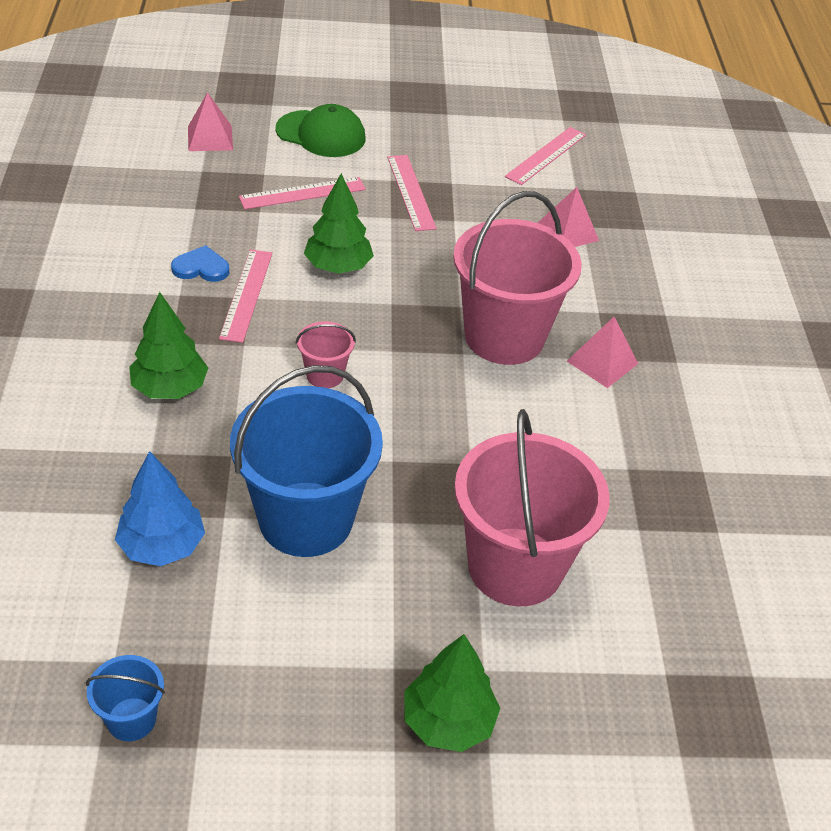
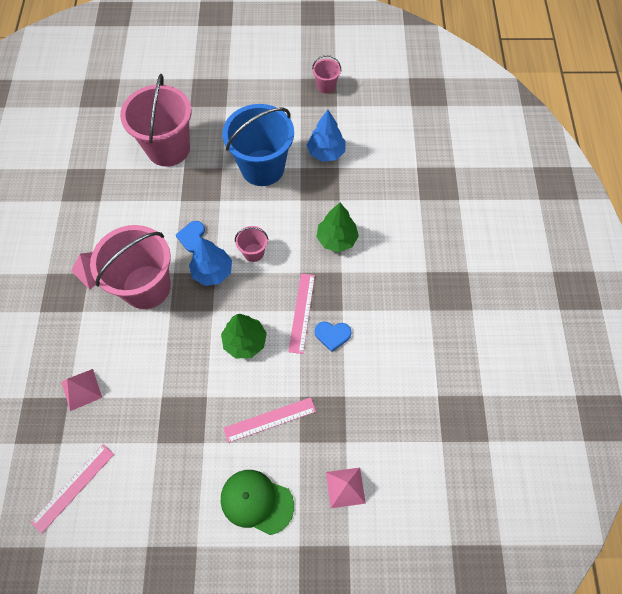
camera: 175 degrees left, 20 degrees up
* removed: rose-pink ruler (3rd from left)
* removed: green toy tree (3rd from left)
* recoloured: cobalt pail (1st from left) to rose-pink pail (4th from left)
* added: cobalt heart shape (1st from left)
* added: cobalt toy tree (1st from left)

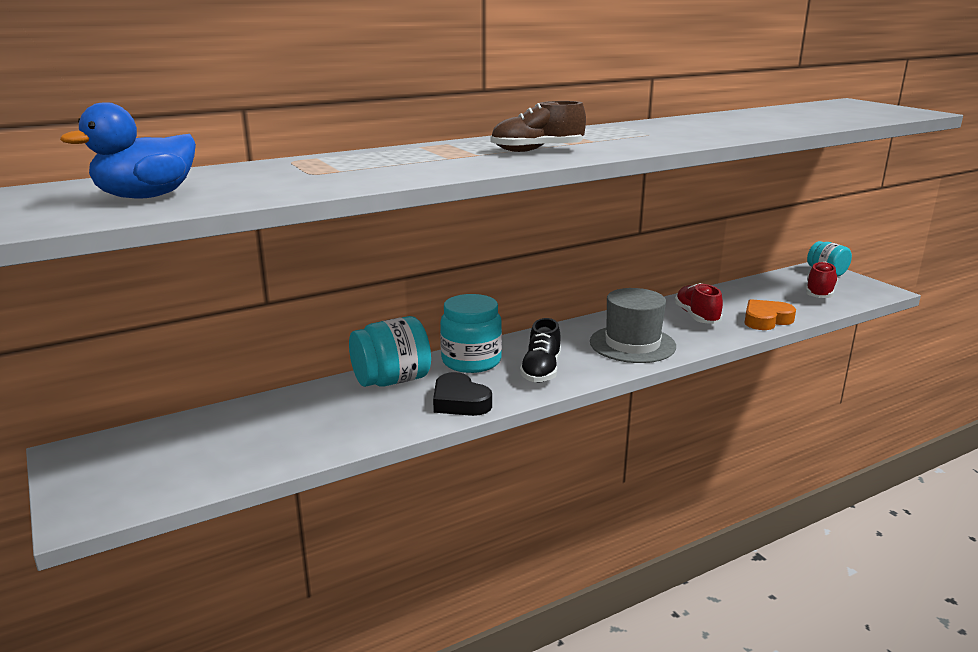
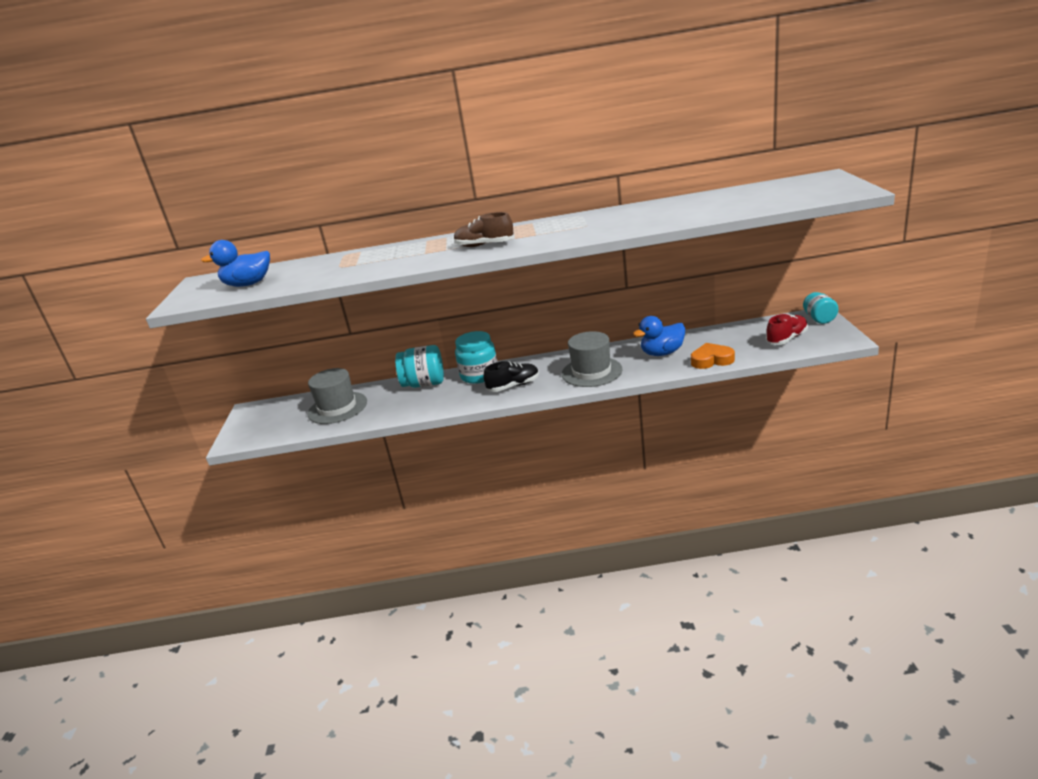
camera: 30 degrees right, 5 degrees up
* replaced: red lace-up shoe (1st from left) to cobalt duck (2nd from left)
* turned: jet-black lace-up shoe 150 degrees counterclockwise
* removed: jet-black heart shape
* added: gray top hat (1st from left)

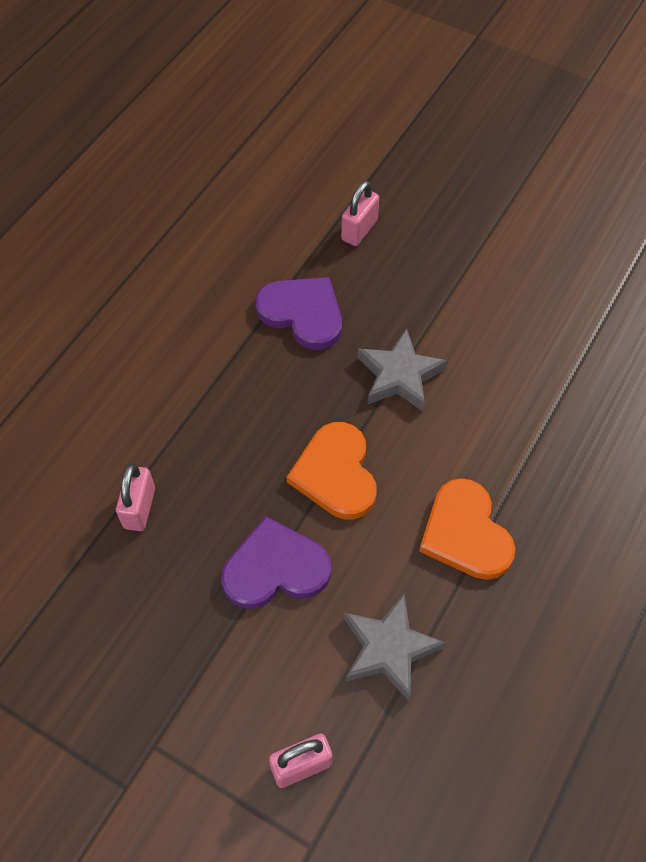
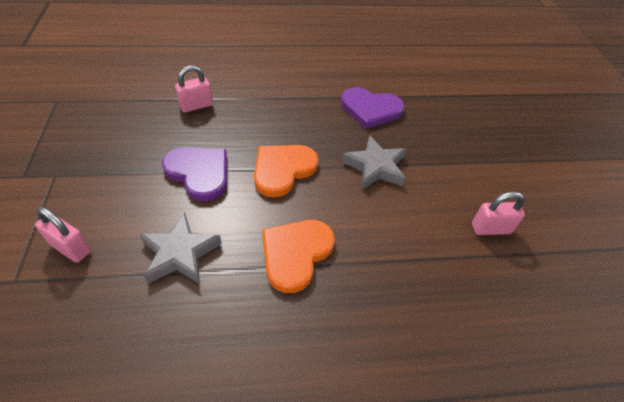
camera: 50 degrees right, 10 degrees down
* moved: rose-pink small lock (3rd from left)
* turned: violet heart shape (2nd from left) 105 degrees clockwise

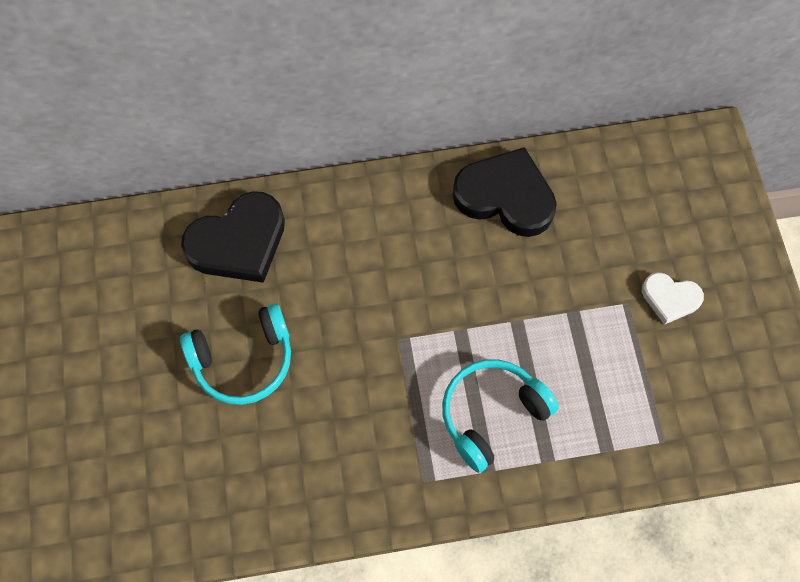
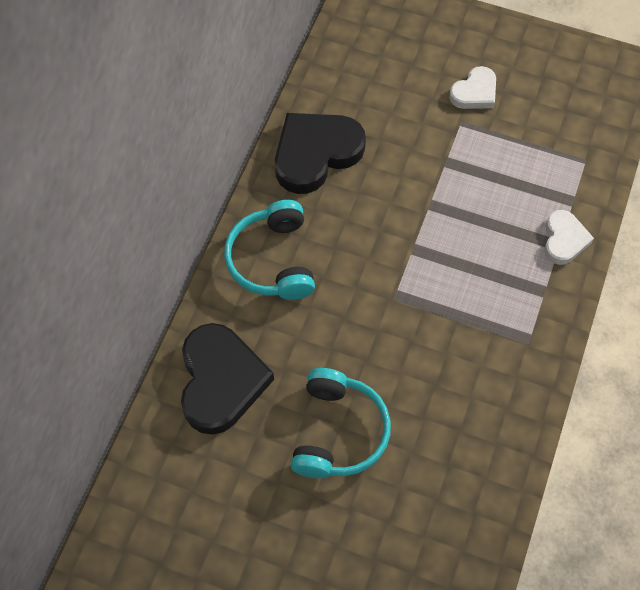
camera: 60 degrees left, 5 degrees down
* moved: turquoise headset (2nd from left in the first image) to turquoise headset (1st from left)
* added: pure white heart shape (2nd from left)

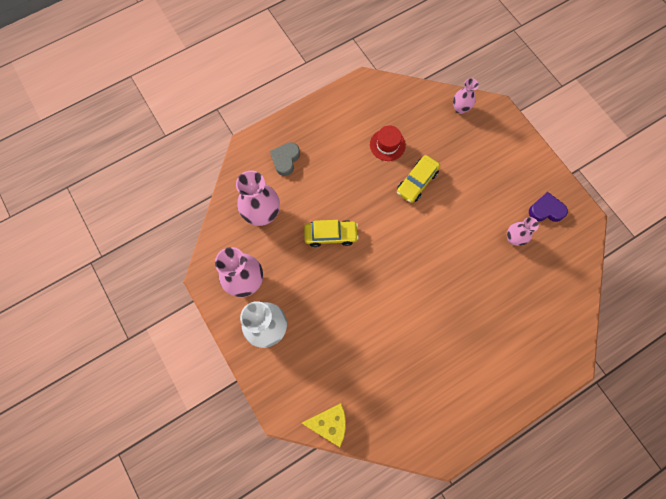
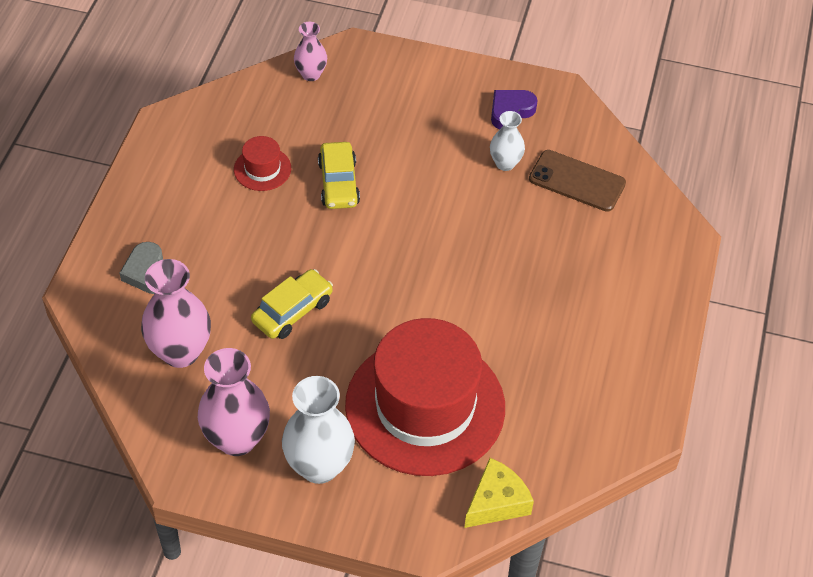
camera: 45 degrees left, 20 degrees down
* recoloured: rose-pink vase (4th from left) to pure white vase (2nd from left)
* added: dark brown mobile phone
* added: red top hat (2nd from left)

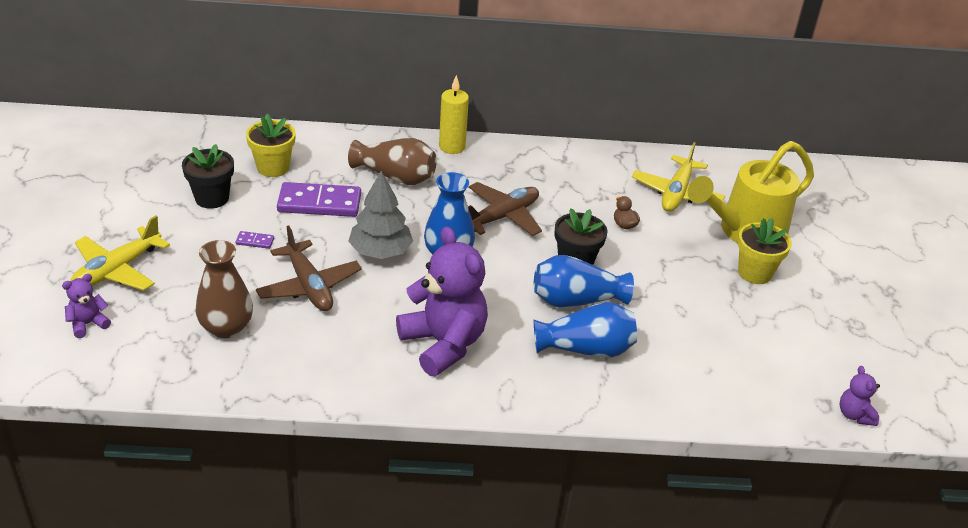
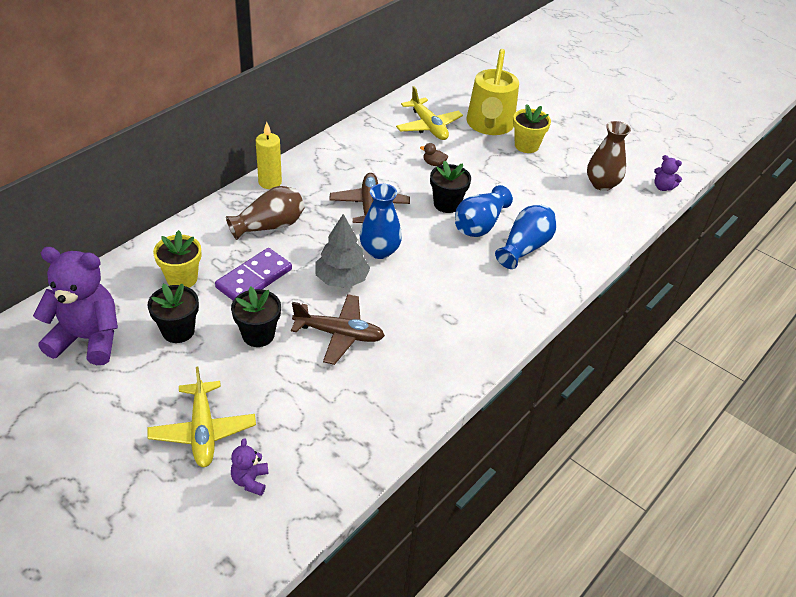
camera: 50 degrees left, 5 degrees up
* moved: violet teddy (2nd from left in the first image) to violet teddy (1st from left)
* replaced: violet domino tile (1st from left) to jet-black flower pot (2nd from left)
* moved: dark brown vase (1st from left in the first image) to dark brown vase (2nd from left)

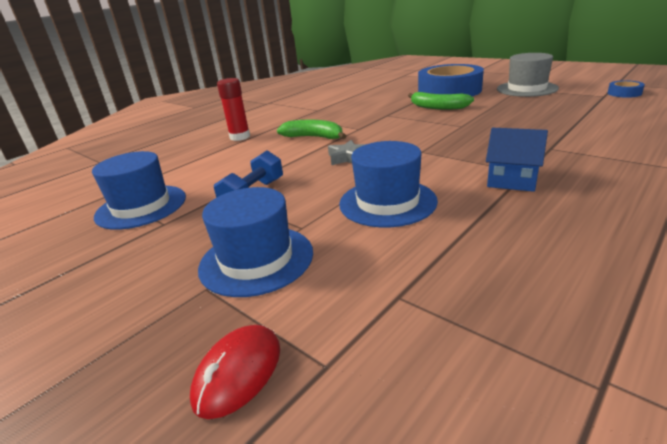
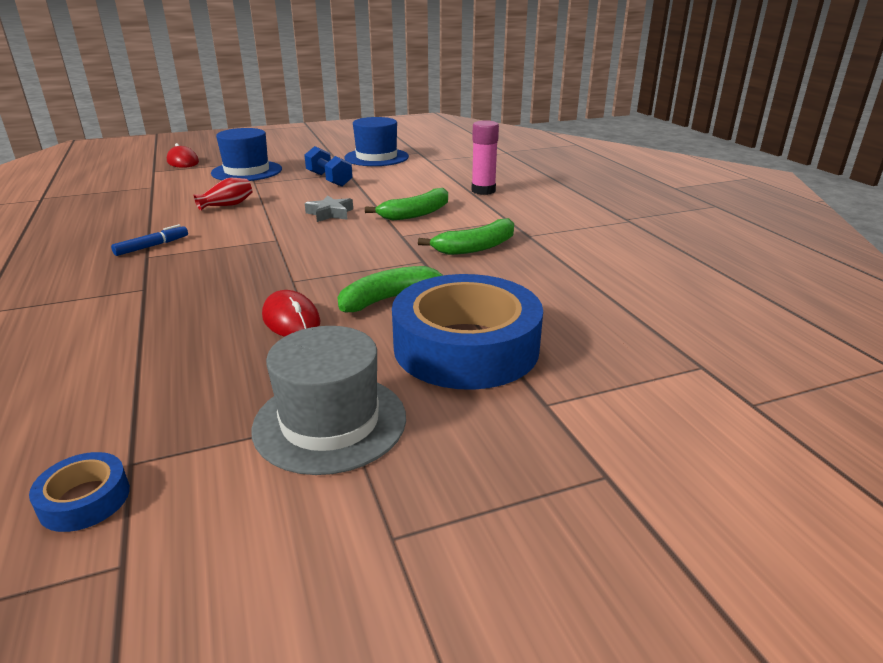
camera: 115 degrees right, 0 degrees up
* recoloured: red glue to rose-pink glue
* replaced: cobalt toy house to cobalt felt pen
* replaced: cobalt top hat (3rd from left) to red vase
* added: green banana fruit (3rd from left)
* added: red computer mouse (2nd from left)

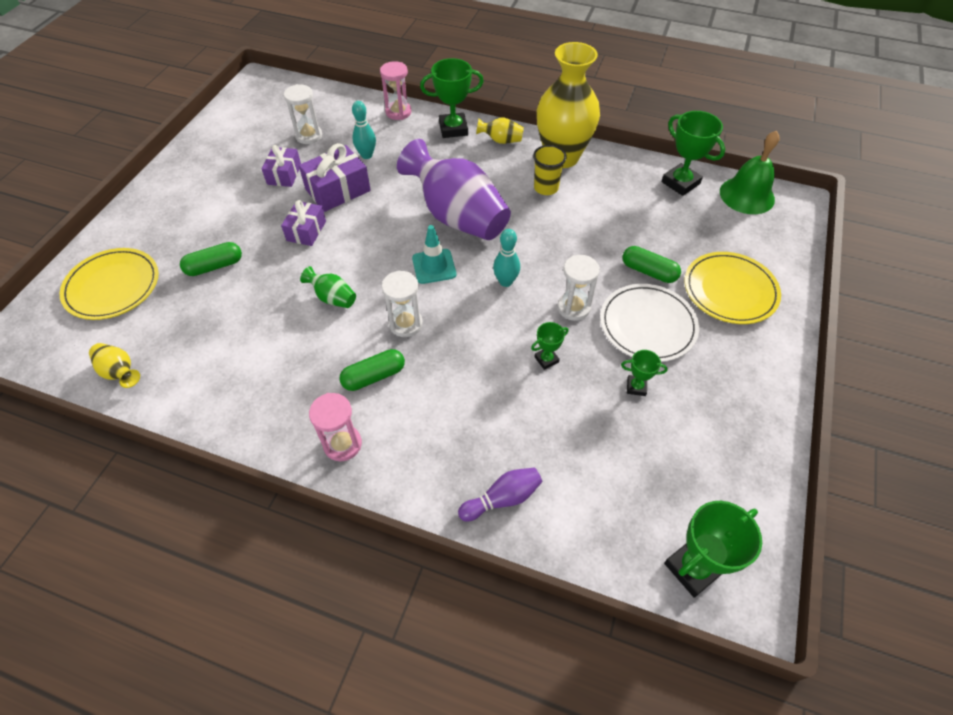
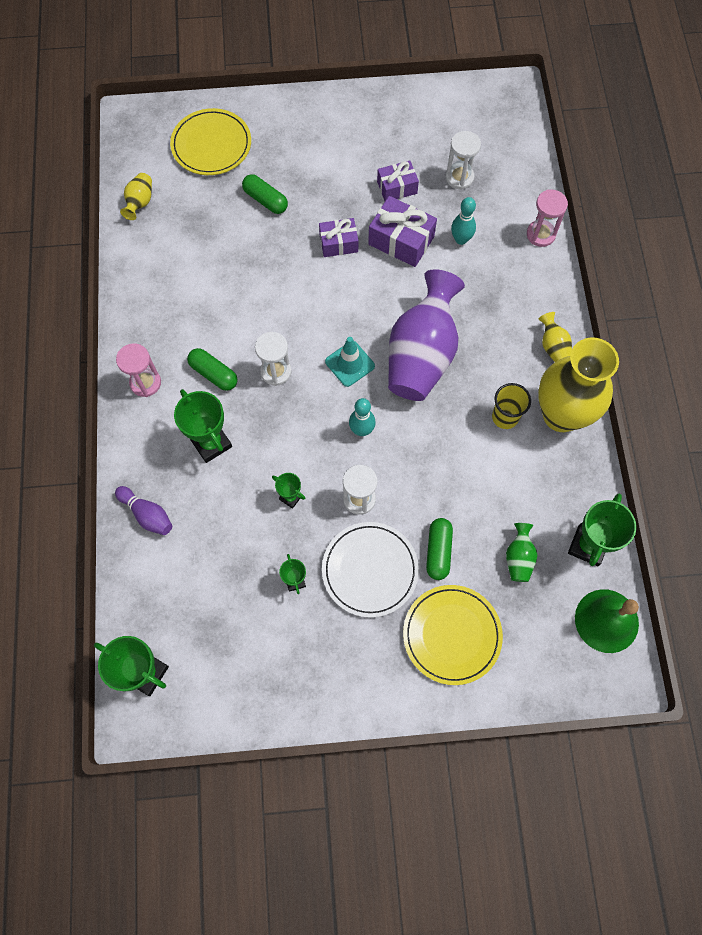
camera: 65 degrees right, 15 degrees up
* moved: green trophy (1st from left in the first image) to green trophy (2nd from left)
* moved: green vase

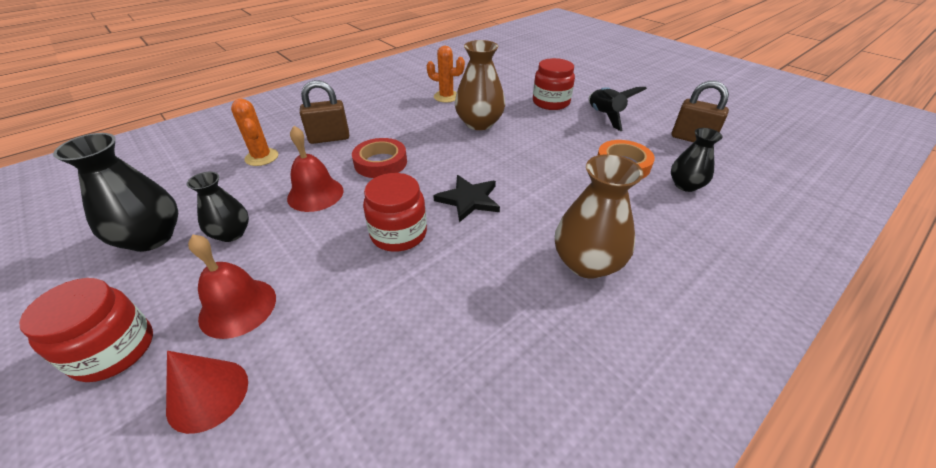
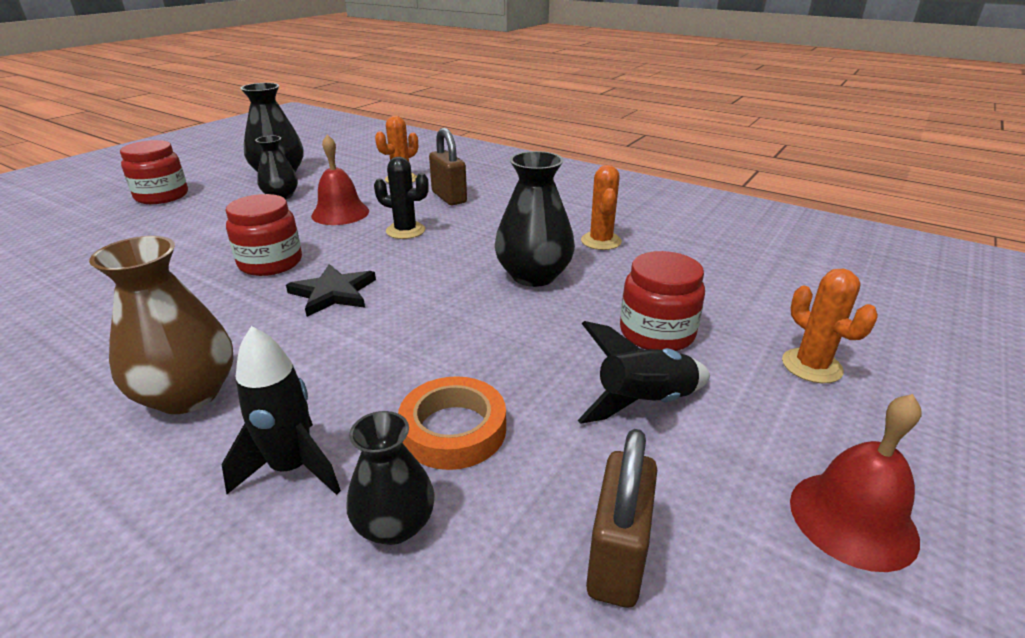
camera: 75 degrees right, 10 degrees down
* recoloured: dark brown vase (1st from left) to jet-black vase (4th from left)
* replaced: red roll of tape to jet-black cactus
* moved: red school bell (1st from left in the first image) to red school bell (2nd from left)
* removed: red cone
* added: bright orange cactus (3rd from left)
* added: jet-black spaceship (1st from left)

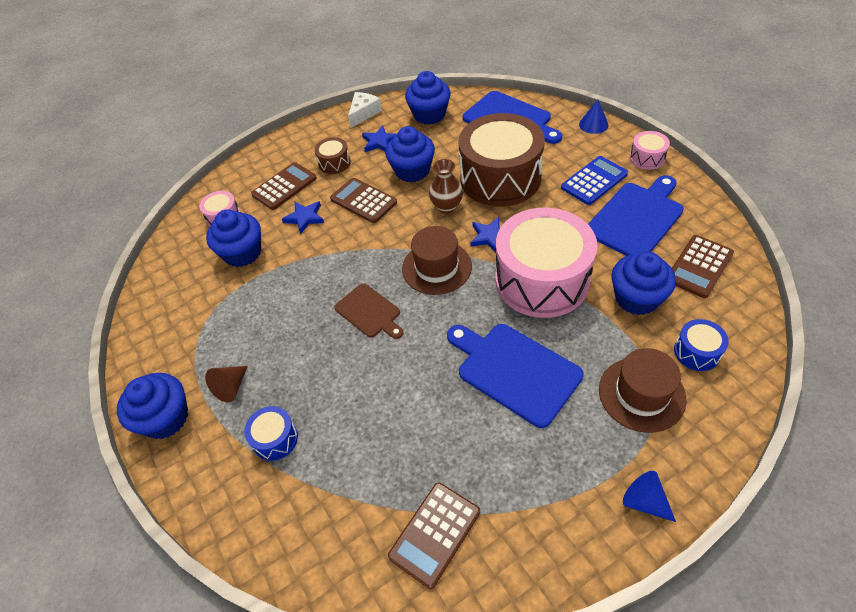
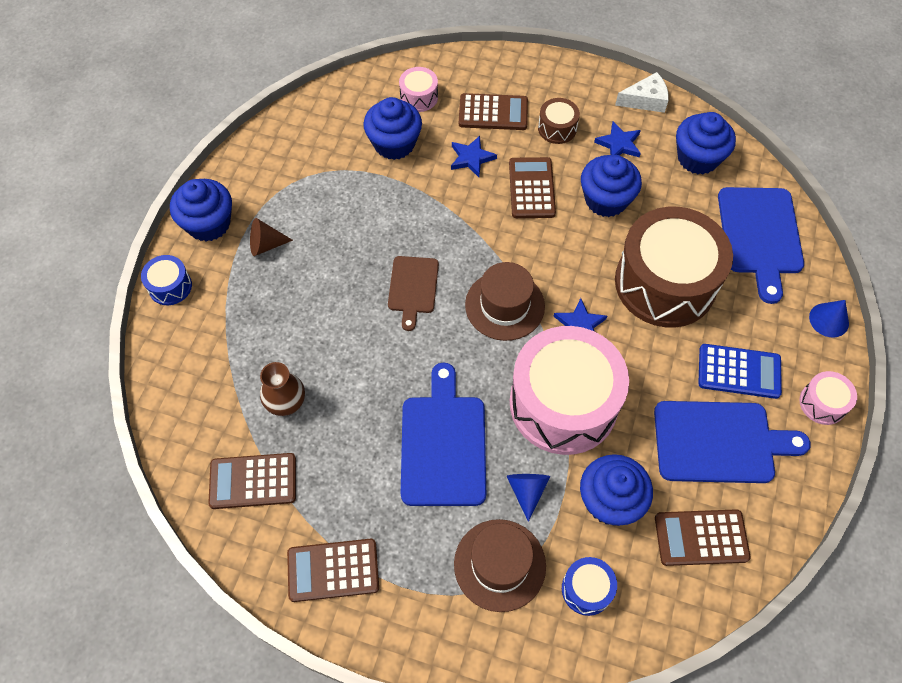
camera: 45 degrees right, 10 degrees up
* moved: dark brown vase
* moved: cobalt snare drum (1st from left)
* moved: cobalt cone (2nd from left in the first image) to cobalt cone (1st from left)
* added: dark brown calculator (2nd from left)

